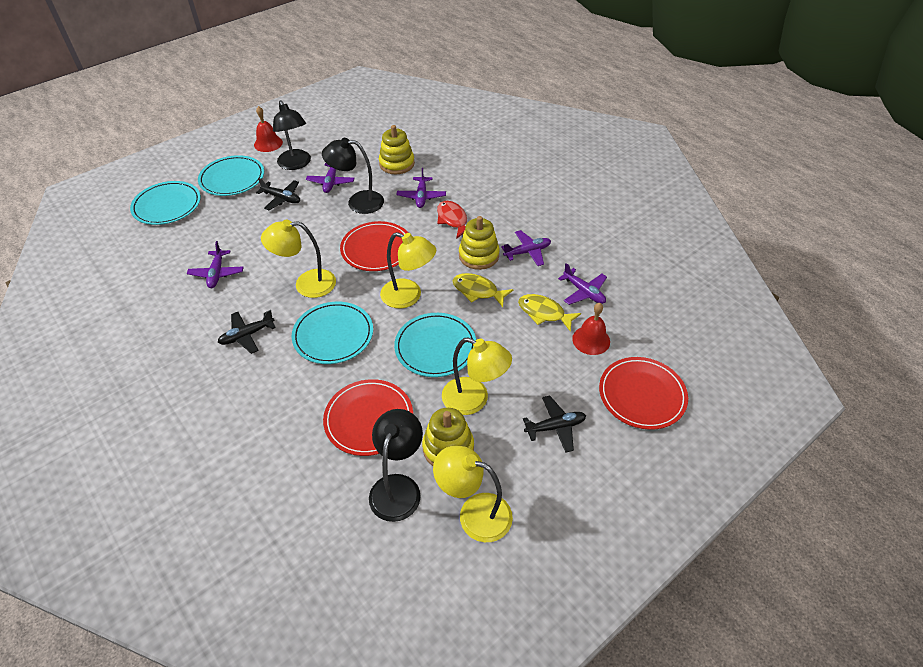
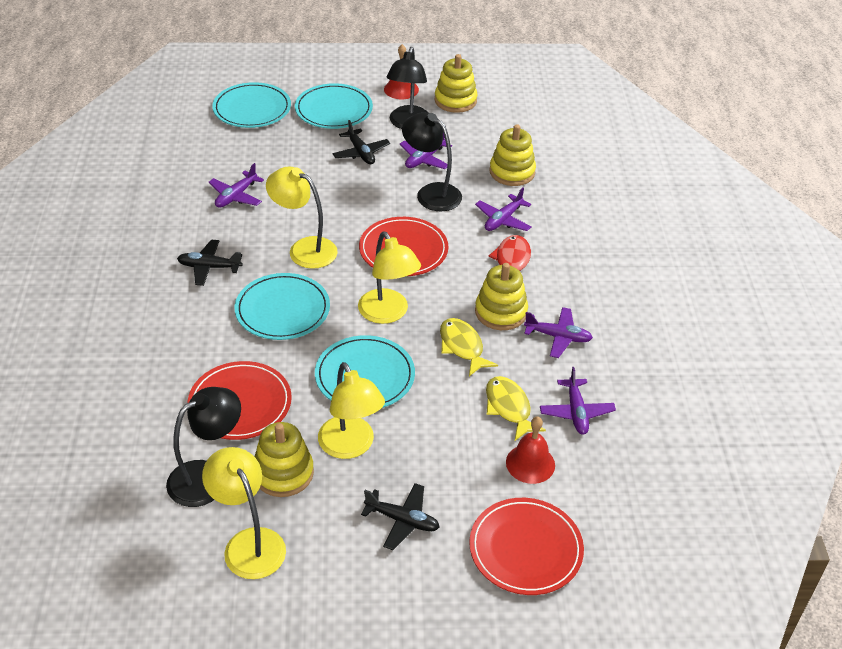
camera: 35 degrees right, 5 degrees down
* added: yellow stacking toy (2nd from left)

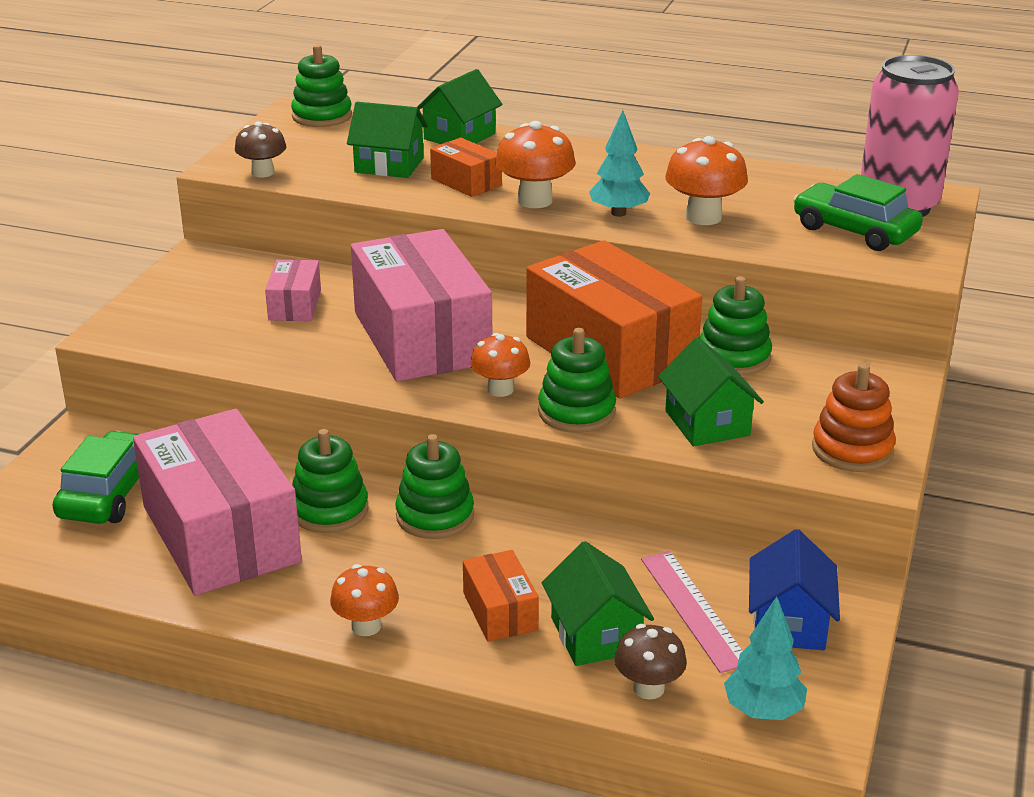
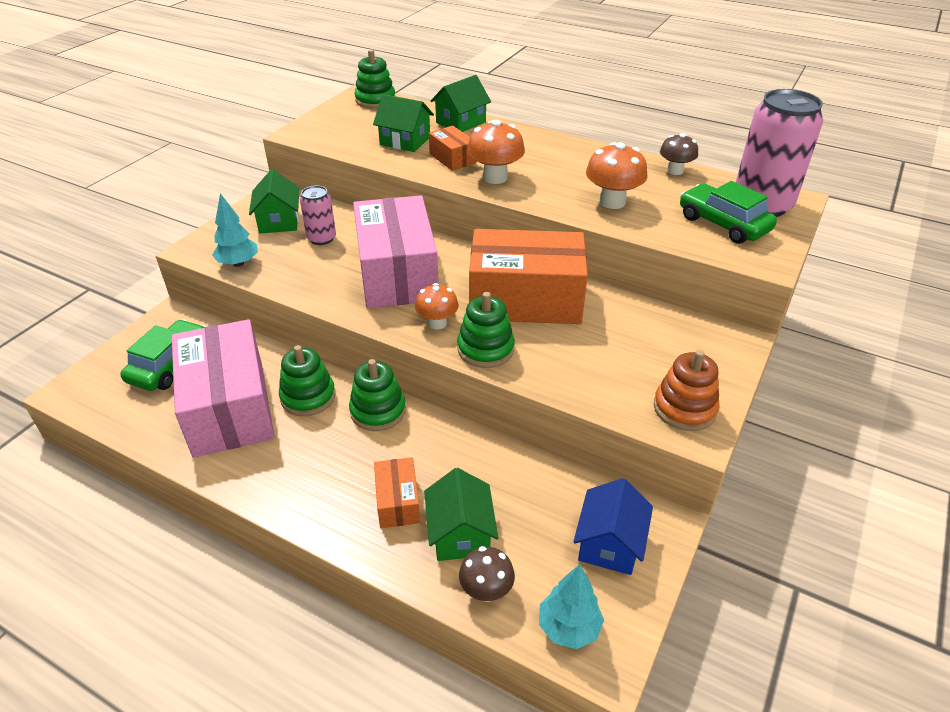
camera: 10 degrees right, 10 degrees up
* moved: turquoise toy tree (1st from left)
* moved: dark brown mushroom (1st from left in the first image) to dark brown mushroom (2nd from left)
* turned: bright orange parcel (3rd from left) 60 degrees counterclockwise
* replaced: rose-pink parcel (2nd from left) to rose-pink can (1st from left)
* removed: green stacking toy (5th from left)
* moved: green toy house (4th from left in the first image) to green toy house (1st from left)
* removed: rose-pink ruler
* removed: bright orange mushroom (1st from left)

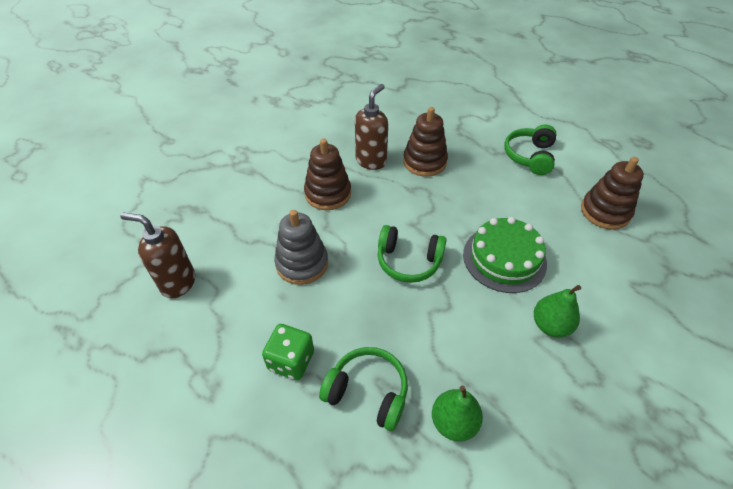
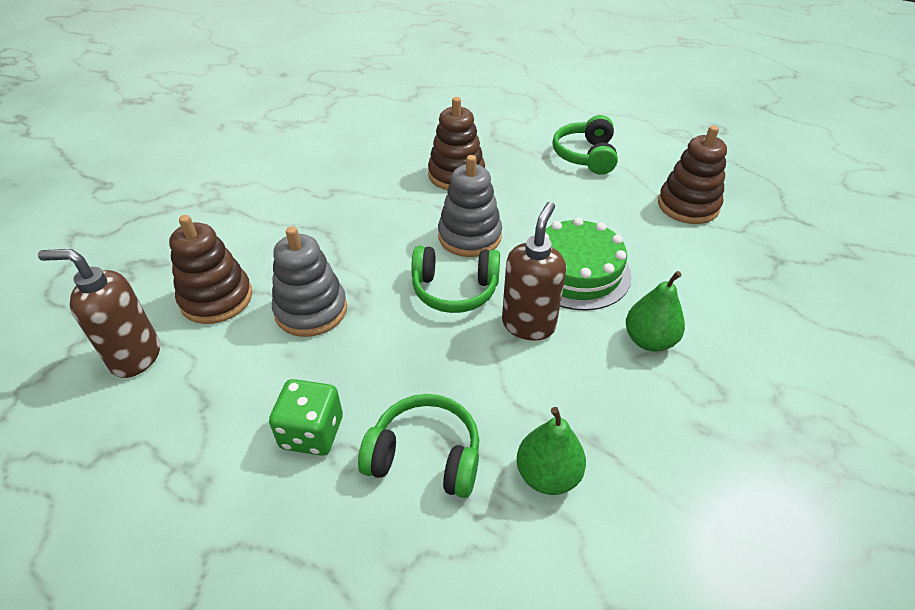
camera: 10 degrees left, 5 degrees down
* moved: dark brown soap pump (2nd from left)
* moved: dark brown stacking toy (1st from left)
* added: gray stacking toy (2nd from left)

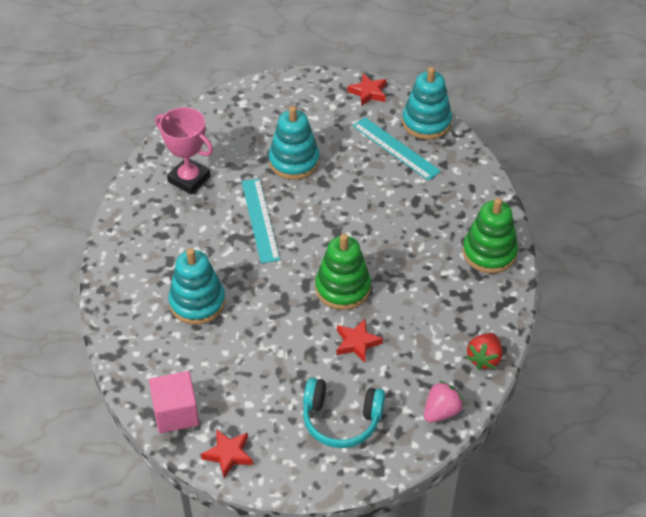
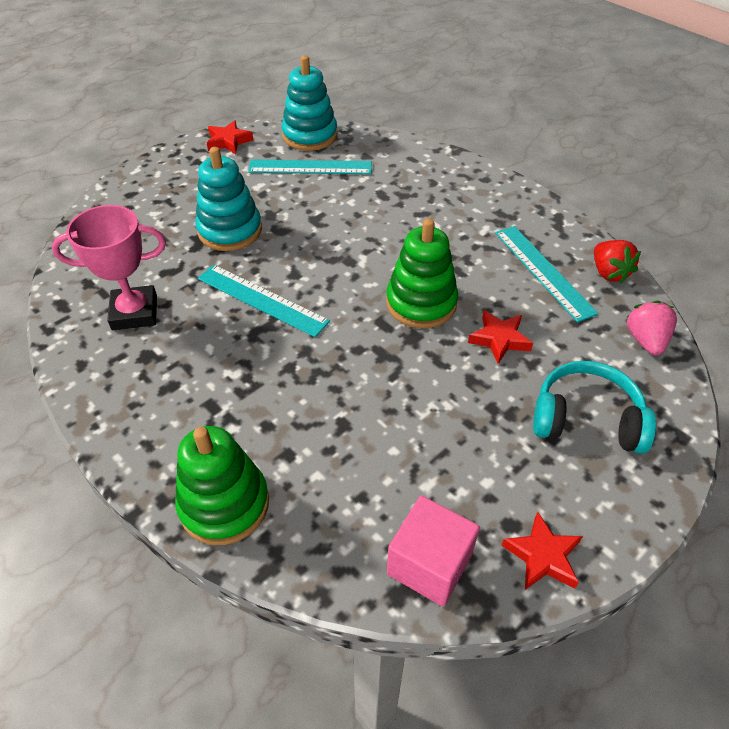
camera: 45 degrees left, 0 degrees up
* moved: green stacking toy (2nd from left in the first image) to green stacking toy (1st from left)
* removed: turquoise stacking toy (1st from left)
* turned: turquoise headset 135 degrees counterclockwise
* added: turquoise ruler (3rd from left)

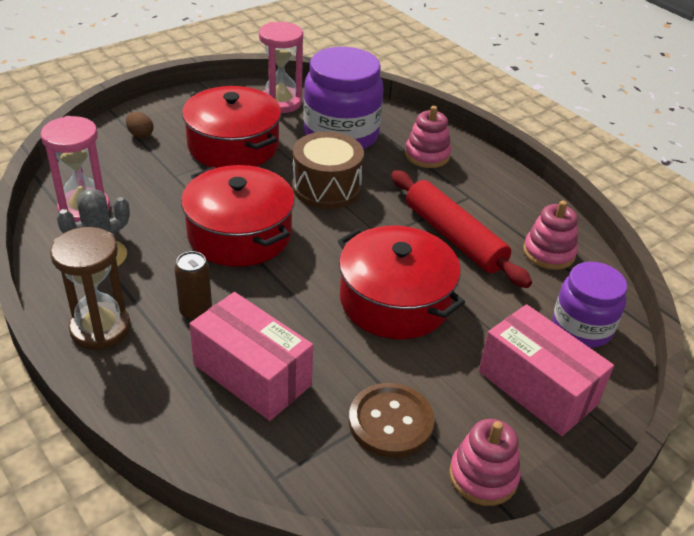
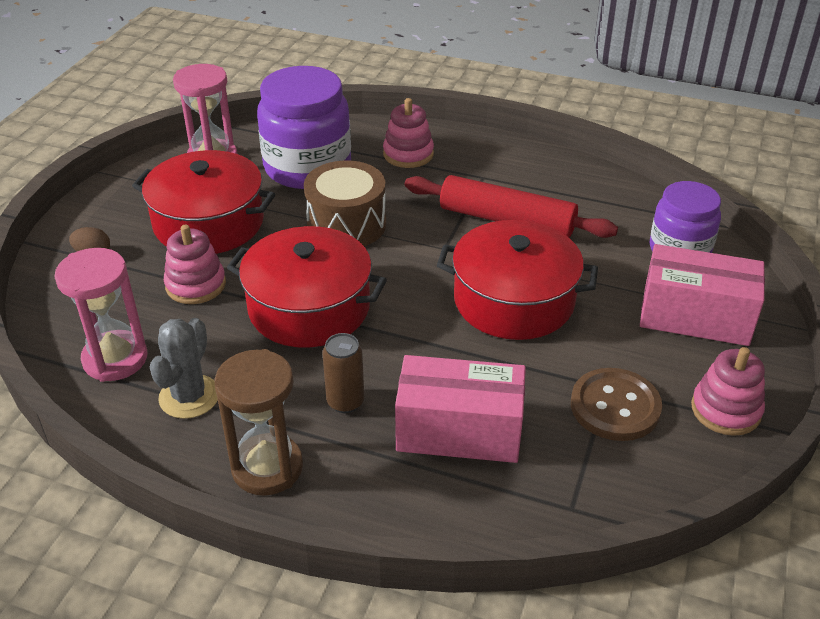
camera: 30 degrees left, 0 degrees up
* moved: rose-pink stacking toy (3rd from left in the first image) to rose-pink stacking toy (1st from left)

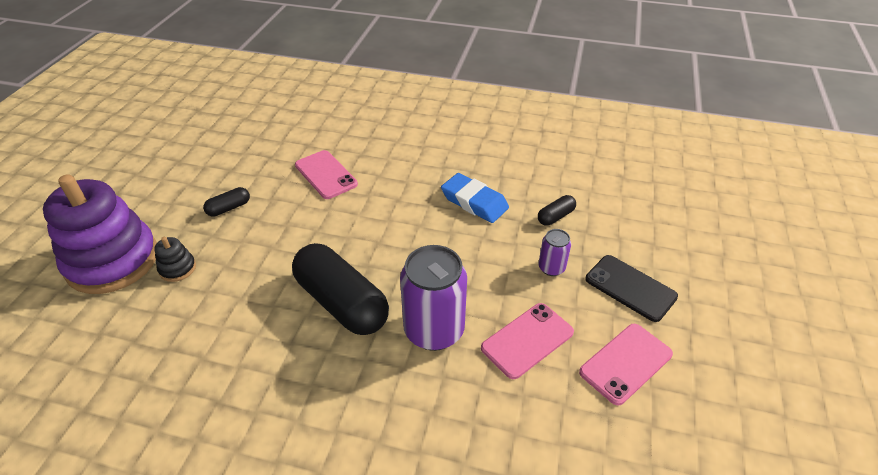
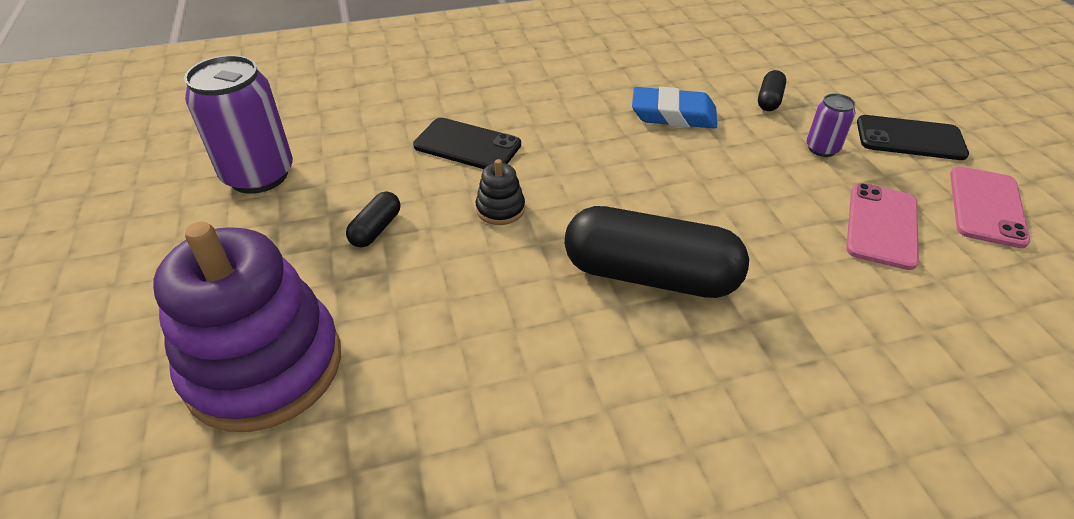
camera: 30 degrees left, 0 degrees up
* recoloured: rose-pink mobile phone (1st from left) to jet-black mobile phone (1st from left)
* moved: jet-black stacking toy
* moved: violet can (1st from left)

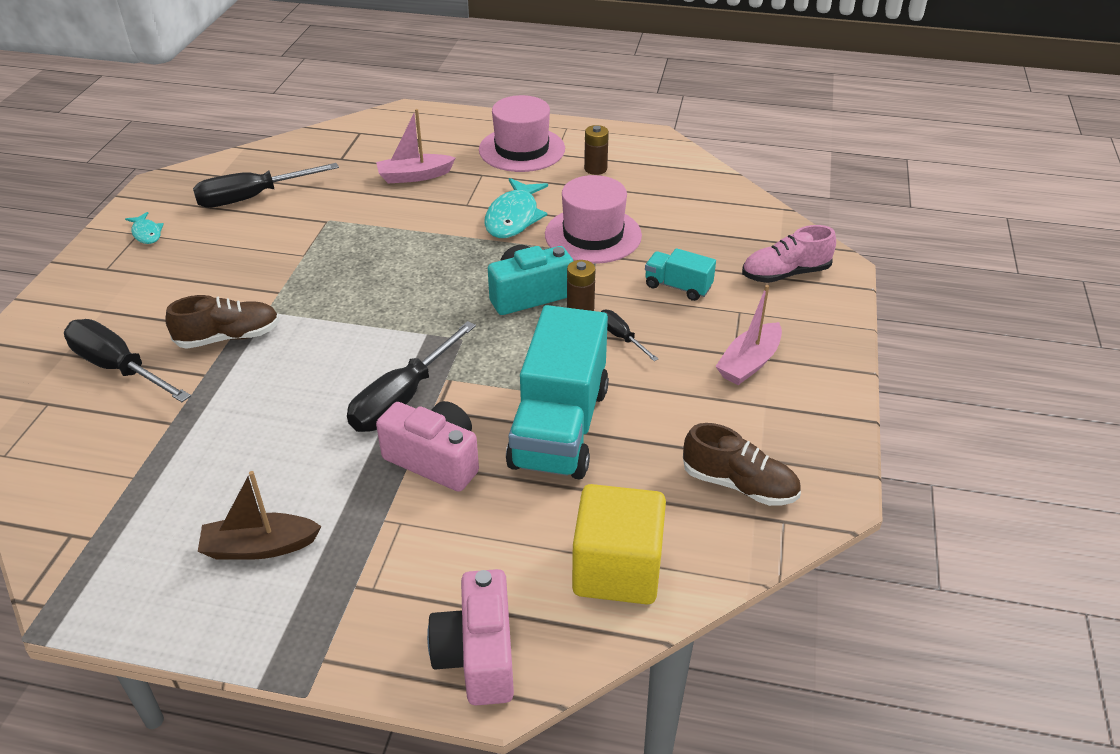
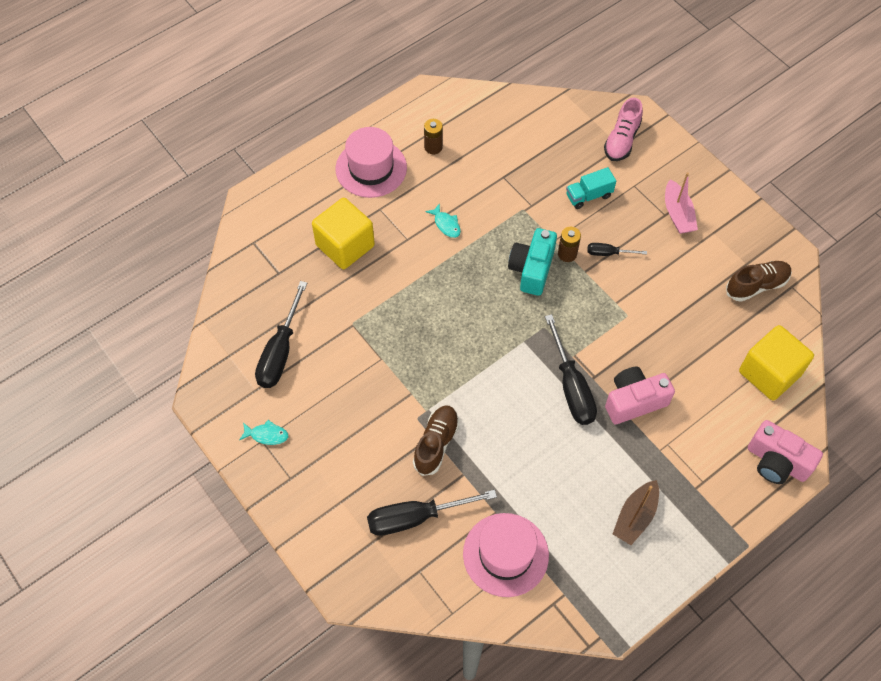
camera: 50 degrees left, 20 degrees up
* replaced: rose-pink toy boat (1st from left) to yellow cube (1st from left)
* moved: rose-pink top hat (2nd from left)
* resized: turquoise fish figure (2nd from left) x0.53
* removed: turquoise truck (1st from left)

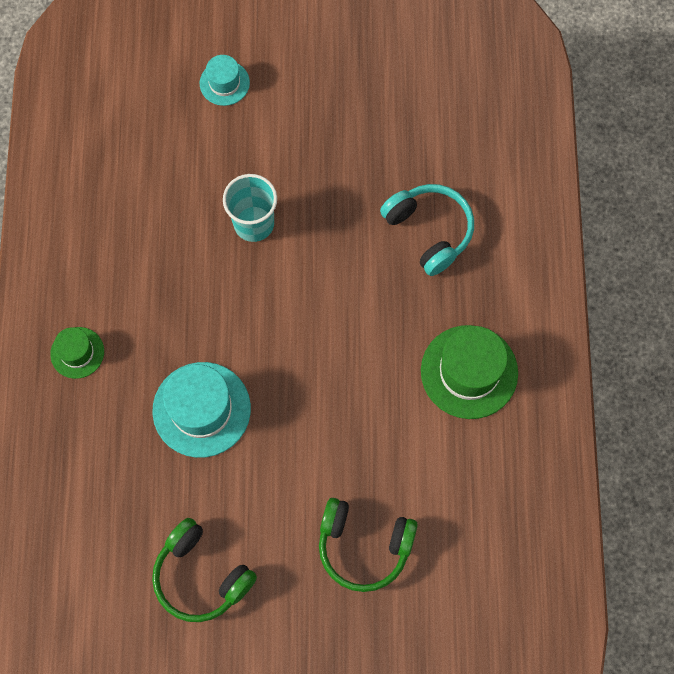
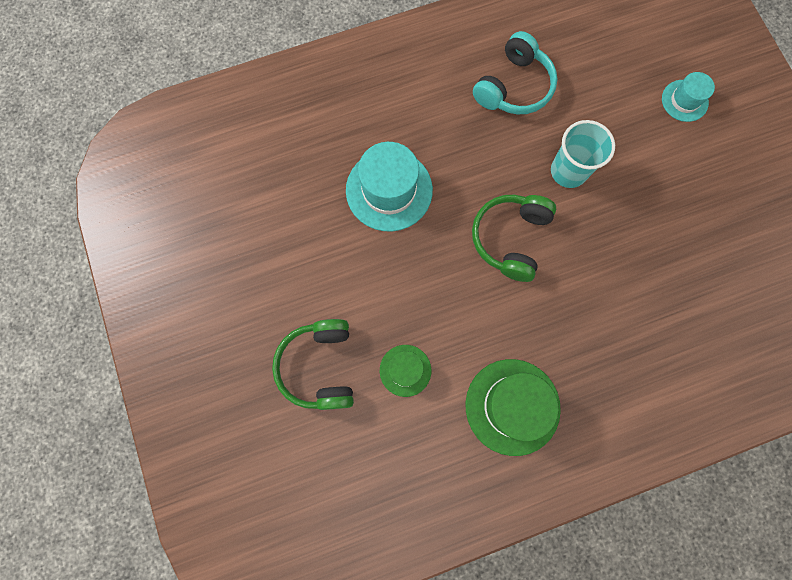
camera: 70 degrees right, 5 degrees up
* moved: turquoise headset
* moved: green top hat (1st from left)
* moved: green headset (1st from left in the first image) to green headset (2nd from left)

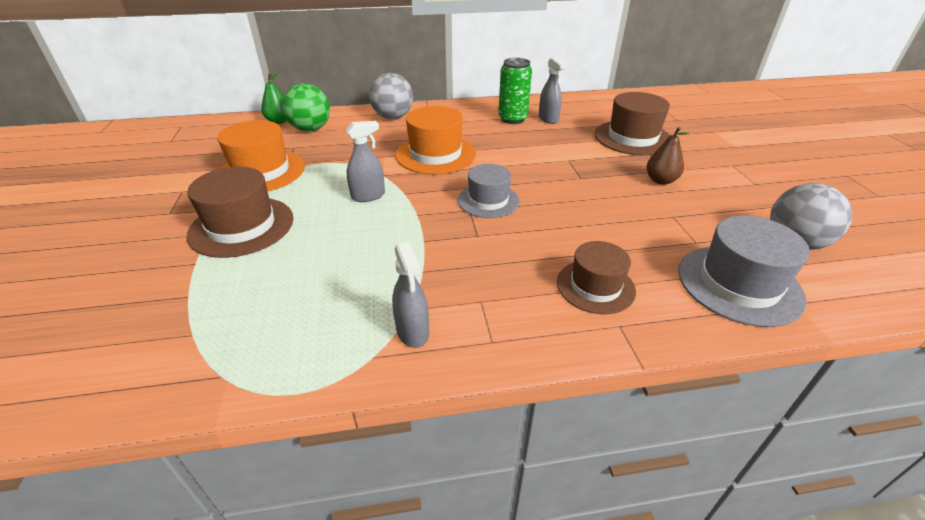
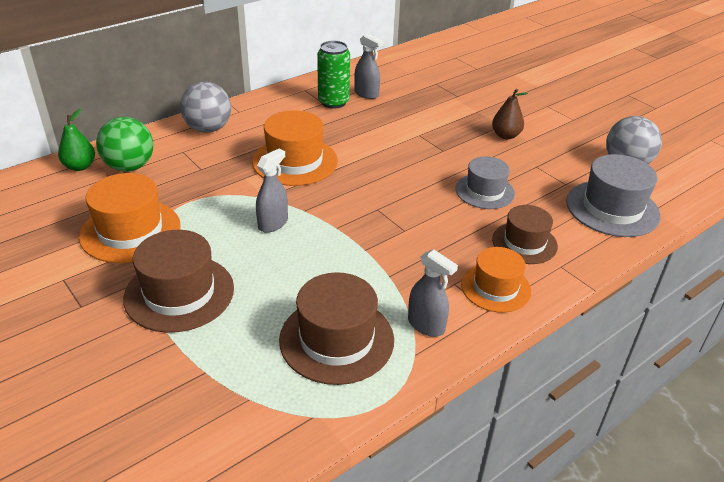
camera: 30 degrees left, 0 degrees up
* moved: dark brown top hat (3rd from left in the first image) to dark brown top hat (2nd from left)
* moved: gray top hat (1st from left)
* added: bright orange top hat (3rd from left)

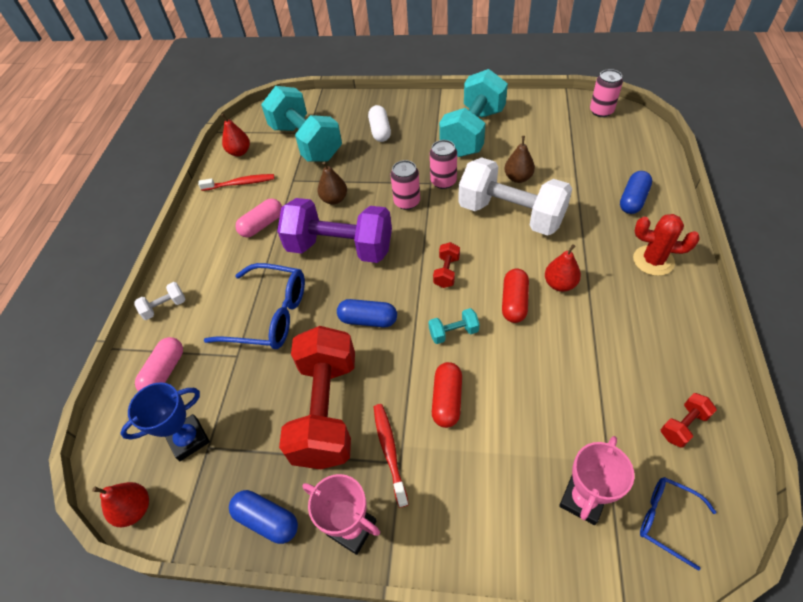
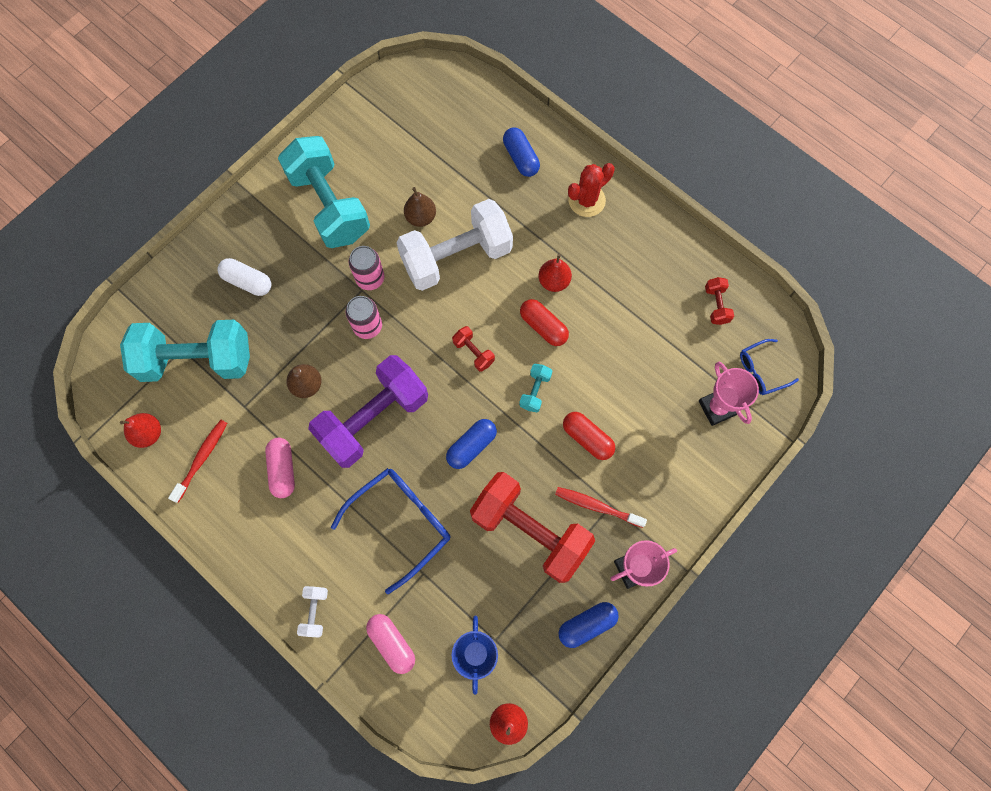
camera: 60 degrees left, 20 degrees up
* removed: rose-pink can (3rd from left)

